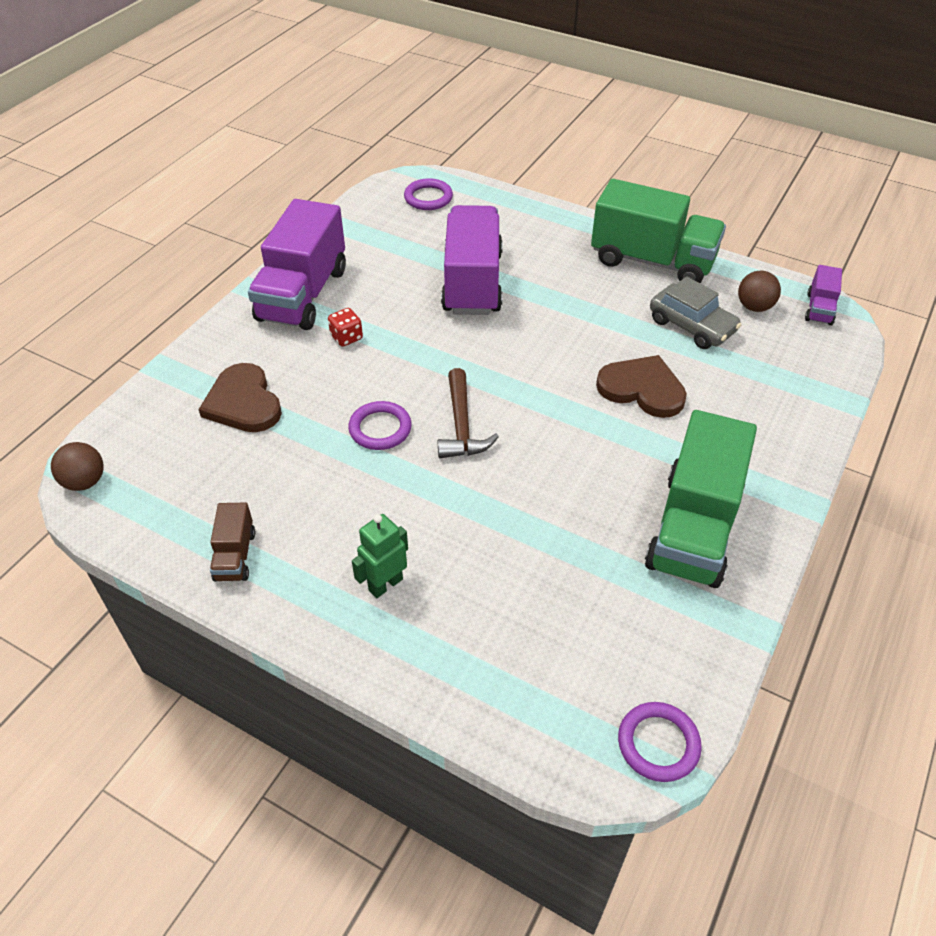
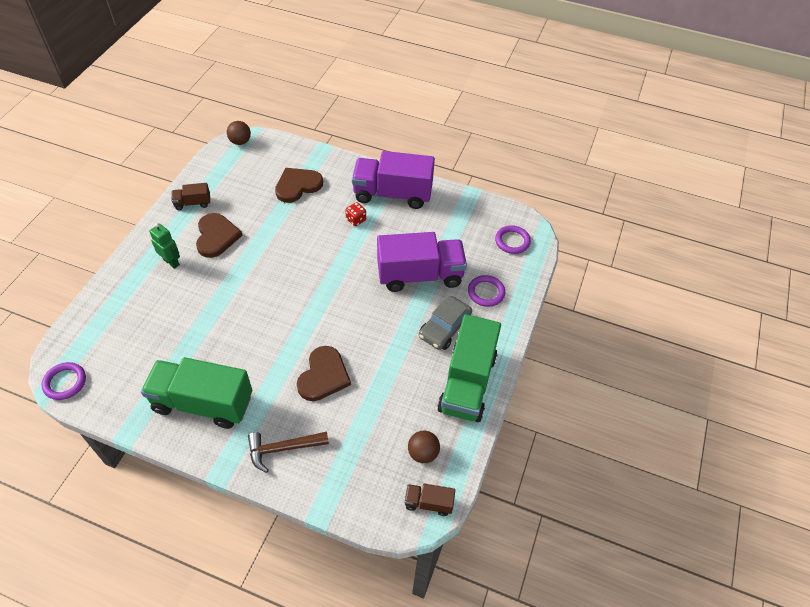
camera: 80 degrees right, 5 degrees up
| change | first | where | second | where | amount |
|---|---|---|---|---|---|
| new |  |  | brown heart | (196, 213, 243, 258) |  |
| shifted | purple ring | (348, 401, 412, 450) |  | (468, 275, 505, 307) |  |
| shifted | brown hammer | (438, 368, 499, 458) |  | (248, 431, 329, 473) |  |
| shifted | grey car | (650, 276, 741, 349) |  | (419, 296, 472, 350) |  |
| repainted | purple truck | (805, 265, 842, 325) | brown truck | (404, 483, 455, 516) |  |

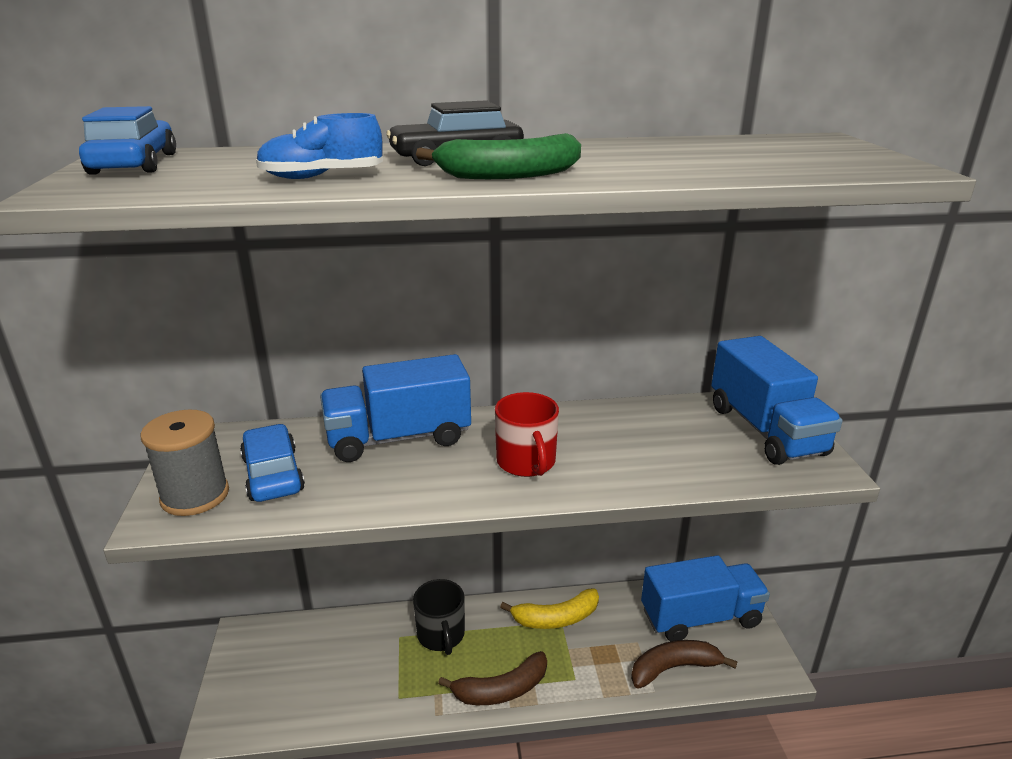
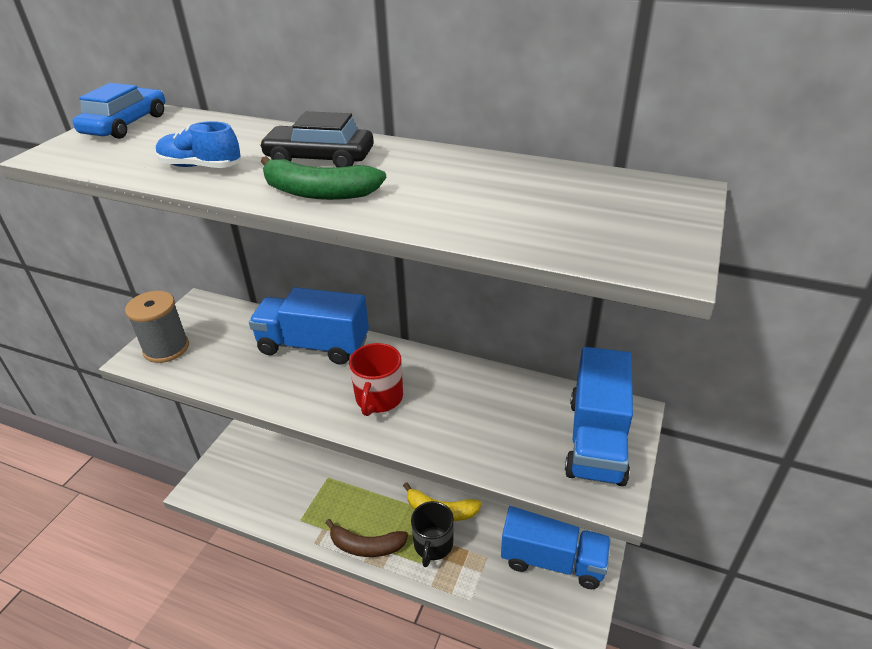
camera: 30 degrees right, 10 degrees up
| change | first | where | second | where | amount |
|---|---|---|---|---|---|
| gone | blue car | (240, 424, 305, 502) |  |  |  |
| gone | brown banana | (631, 640, 738, 689) |  |  |  |
| shifted | black mug | (413, 579, 465, 655) |  | (411, 501, 454, 567) |  |

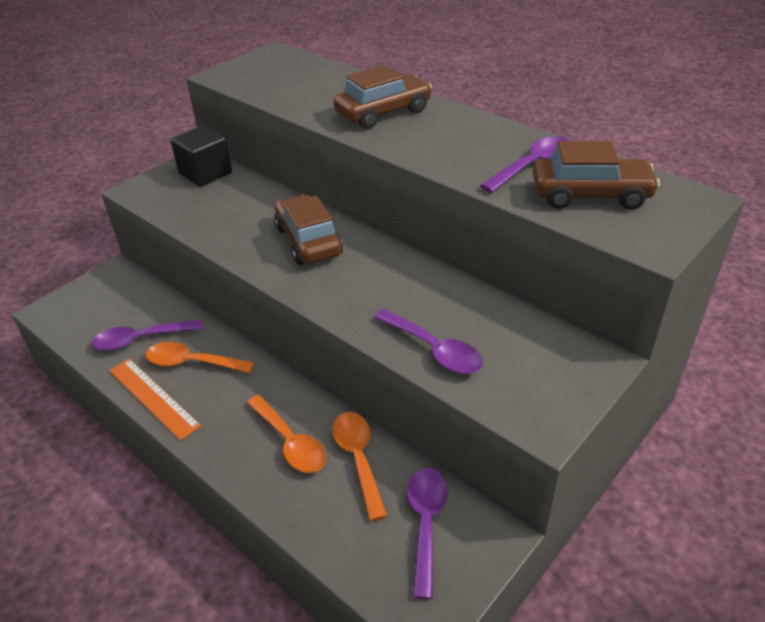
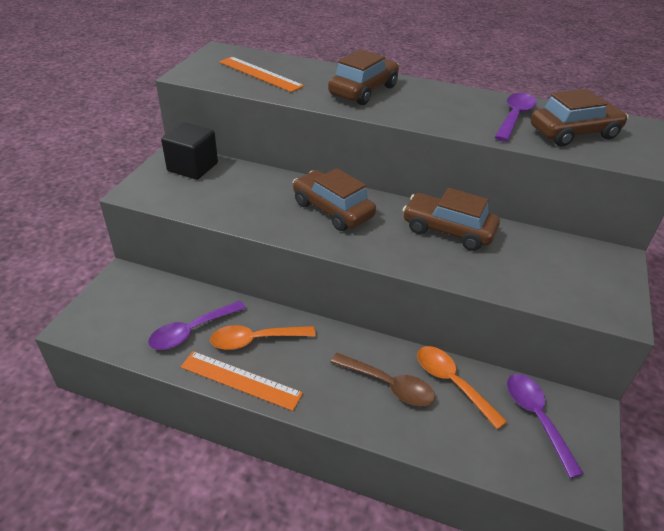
camera: 25 degrees left, 0 degrees up
| change | first | where | second | where | amount |
|---|---|---|---|---|---|
| gone | purple spoon | (374, 309, 483, 374) |  |  |  |
| new |  |  | orange ruler | (219, 57, 304, 92) |  |
| new |  |  | brown car | (402, 188, 500, 251) |  |
| repainted | orange spoon | (247, 395, 326, 473) | brown spoon | (331, 353, 435, 406) |  |

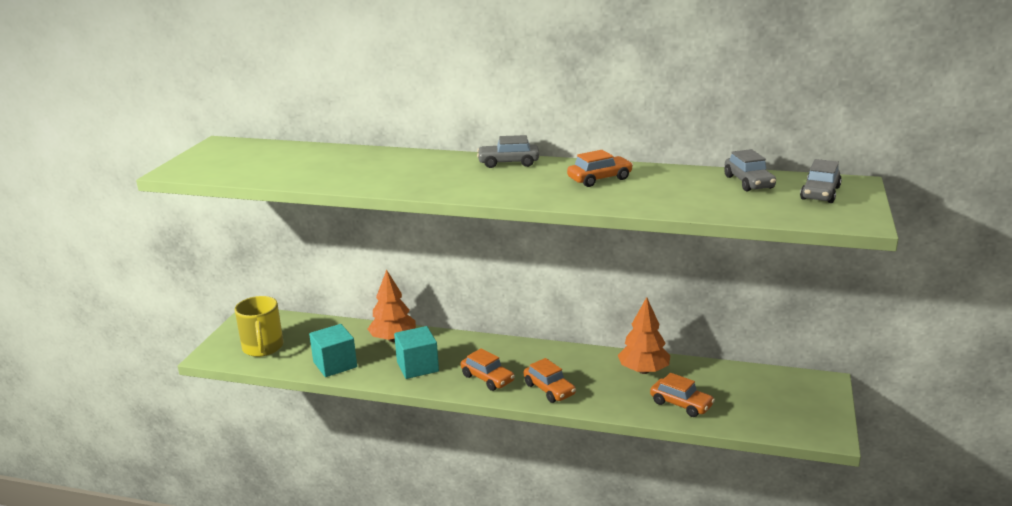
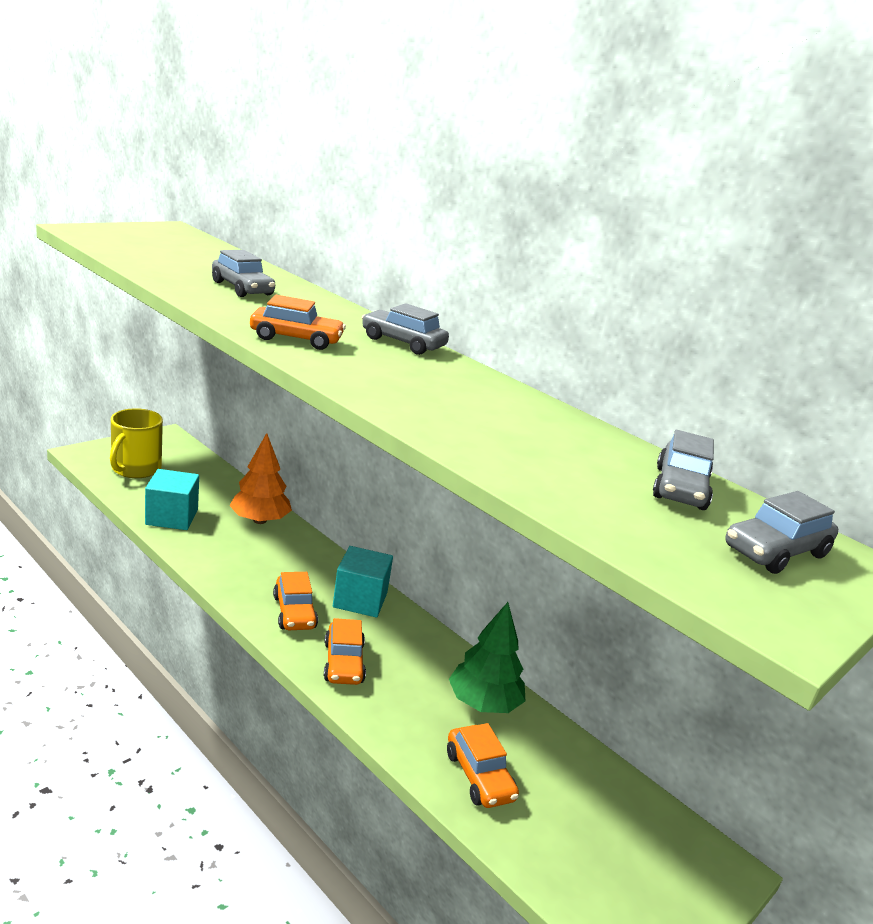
camera: 25 degrees right, 0 degrees up
| change | first | where | second | where | amount |
|---|---|---|---|---|---|
| new |  |  | grey car | (212, 250, 275, 297) |  |
| shifted | turquoise cube | (394, 326, 439, 379) |  | (333, 546, 393, 617) |  |
| shifted | orange car | (567, 150, 633, 187) |  | (250, 295, 346, 350) |  |
| repainted | orange tree | (618, 297, 670, 374) | green tree | (449, 602, 525, 713) |  |

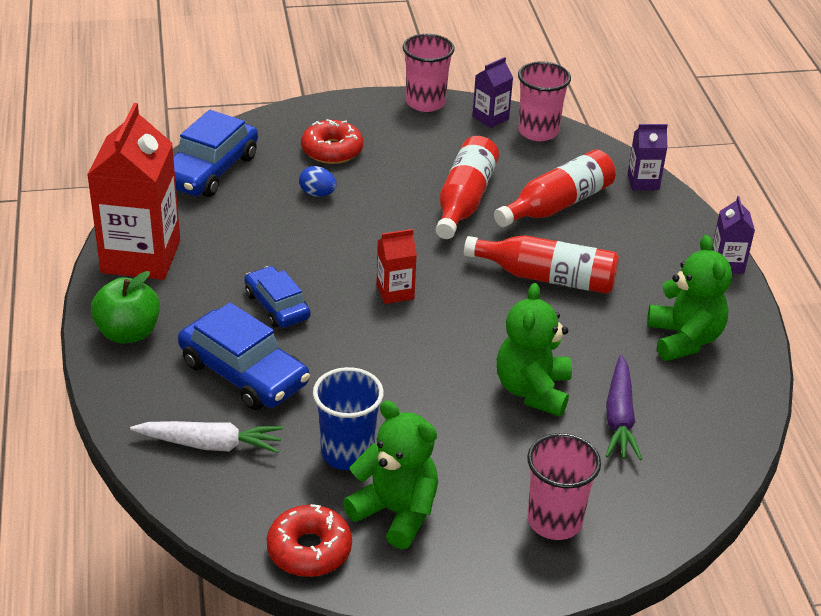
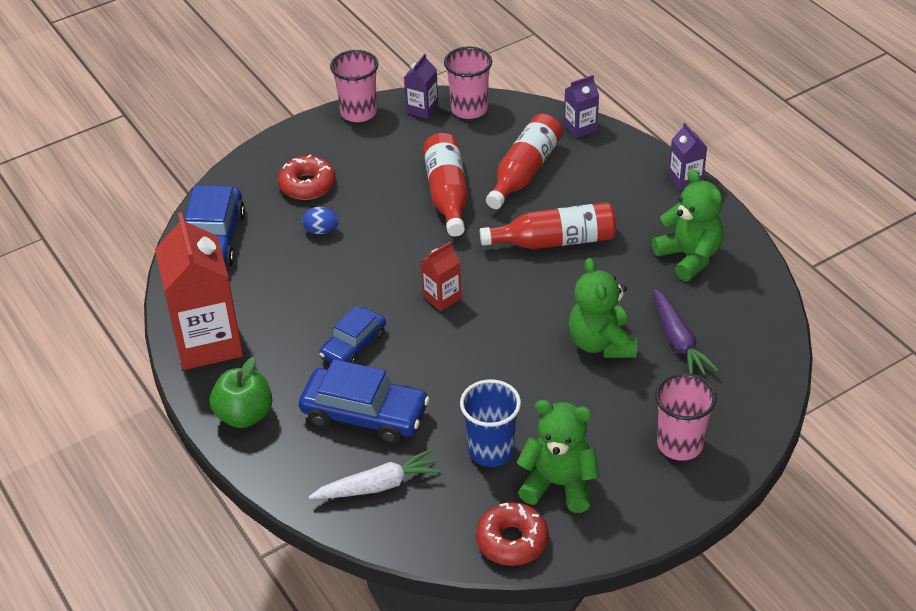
camera: 20 degrees left, 5 degrees up
| change | first | where | second | where | amount |
|---|---|---|---|---|---|
| rotated | blue car | (244, 266, 311, 328) |  | (319, 306, 386, 364) | 90 degrees counterclockwise |

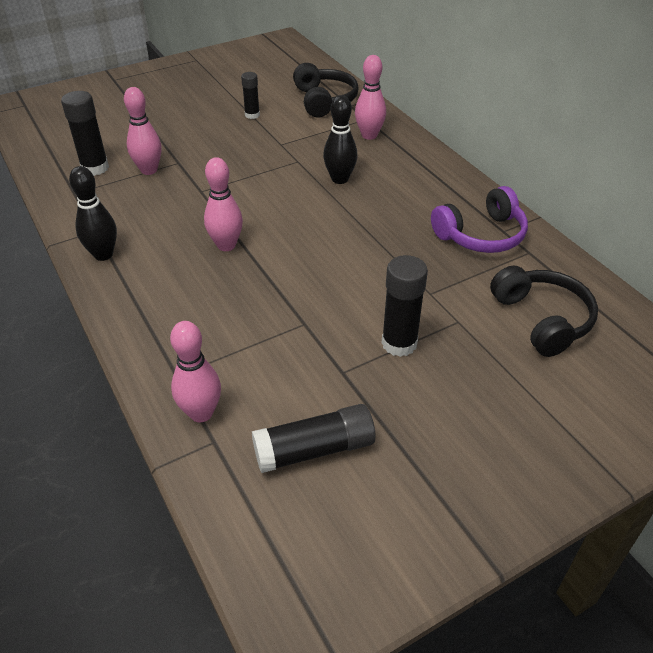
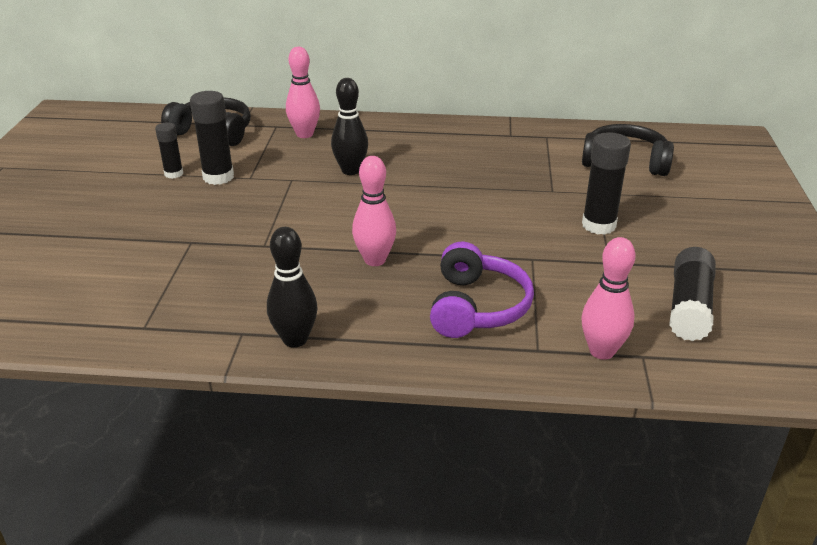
camera: 55 degrees left, 10 degrees down
| change | first | where | second | where | amount |
|---|---|---|---|---|---|
| gone | pink bowling pin | (124, 87, 161, 175) |  |  |  |
| shifted | black glue stick | (61, 91, 109, 176) |  | (190, 91, 234, 185) |  |
| shifted | purple headphones | (431, 186, 528, 253) |  | (430, 242, 534, 338) |  |

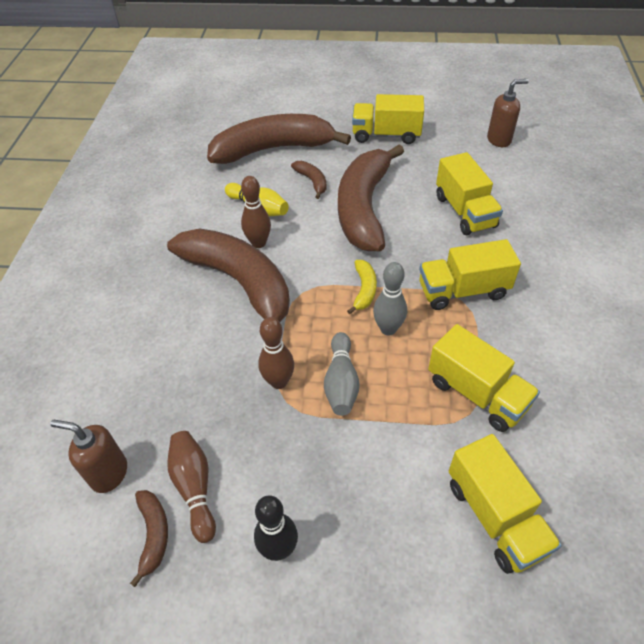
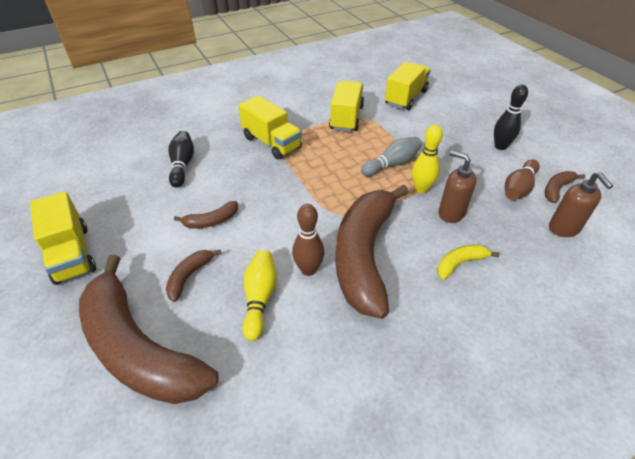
camera: 125 degrees left, 5 degrees down
| change | first | where | second | where | amount |
|---|---|---|---|---|---|
| gone | grey bowling pin | (373, 262, 407, 335) |  |  |  |
| shifted | yellow banana | (347, 260, 377, 314) |  | (437, 245, 499, 280) |  |
| shifted | brown soap dispenser | (487, 79, 529, 147) |  | (438, 150, 476, 223) |  |
| swapped | yellow truck | (436, 152, 503, 235) | black bowling pin | (168, 131, 194, 188) |  |
| repainted | brown bowling pin | (258, 317, 294, 389) | yellow bowling pin | (412, 125, 443, 193) |  |
| scaled | brown banana | (338, 145, 404, 251) |  | (174, 201, 238, 229) | x0.40 |

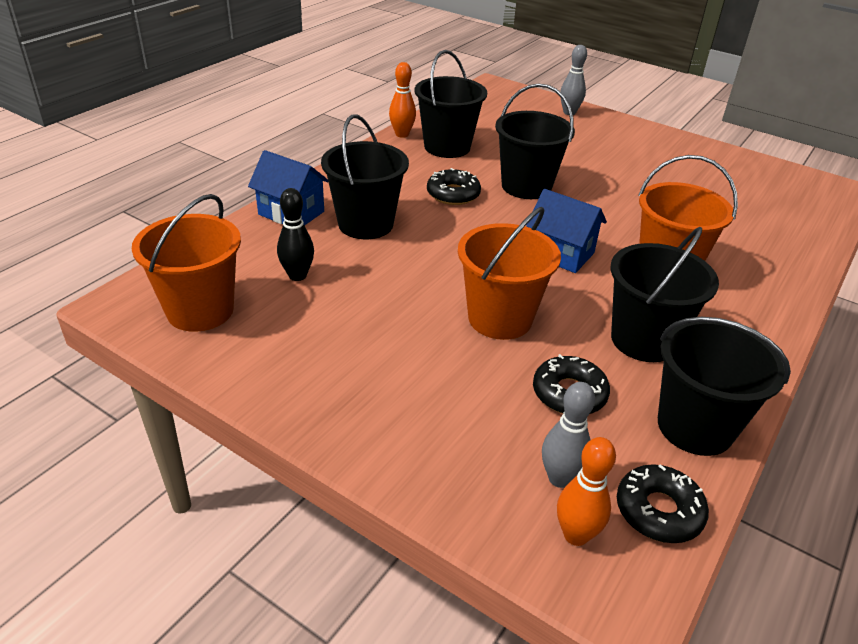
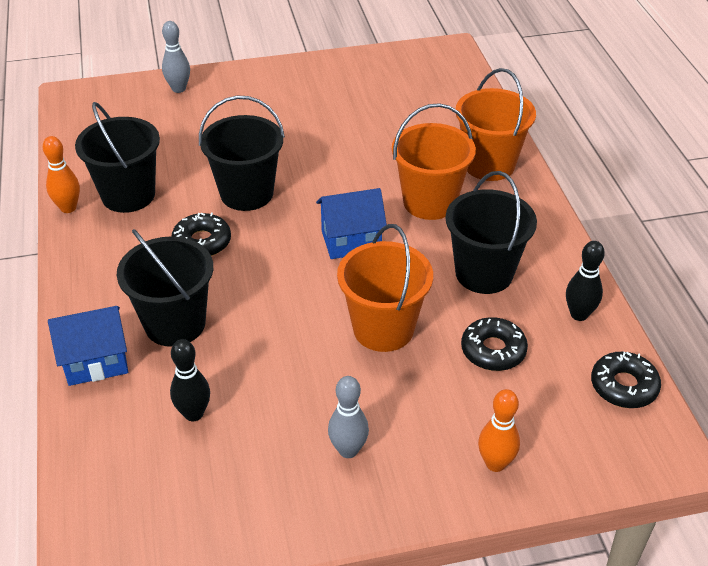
camera: 45 degrees left, 5 degrees up
| change | first | where | second | where | amount |
|---|---|---|---|---|---|
| shifted | orange bucket | (132, 194, 241, 332) |  | (456, 68, 536, 181) |  |
| shifted | grey bowling pin | (542, 382, 595, 488) |  | (328, 376, 369, 458) |  |
| shifted | orange bowling pin | (557, 437, 616, 546) |  | (478, 389, 520, 472) |  |
| swapped | black bucket | (658, 317, 791, 456) | black bowling pin | (566, 241, 605, 321) |  |

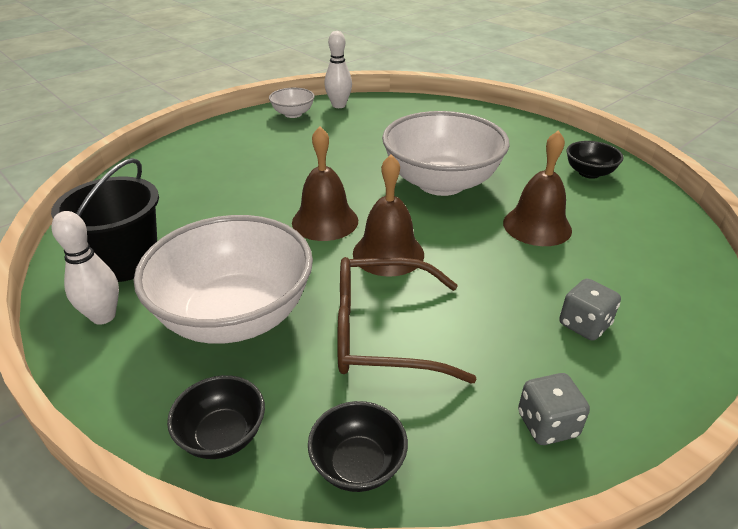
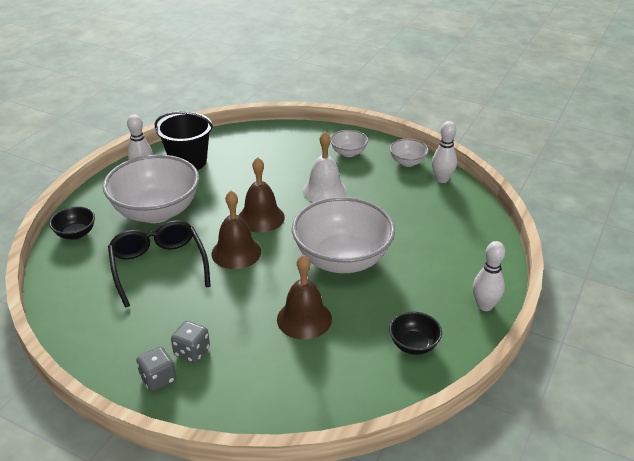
camera: 70 degrees right, 0 degrees up
| change | first | where | second | where | amount |
|---|---|---|---|---|---|
| gone | black bowl | (308, 401, 408, 492) |  |  |  |
| new |  |  | white bell | (302, 132, 347, 202) |  |
| new |  |  | white bowl | (330, 130, 368, 157) |  |
| new |  |  | white bowling pin | (473, 241, 505, 311) |  |
| shifted | grey dice | (518, 373, 590, 445) |  | (136, 347, 176, 392) |  |
| repainted | brown glasses | (337, 257, 476, 383) | black glasses | (108, 220, 211, 308) |  |

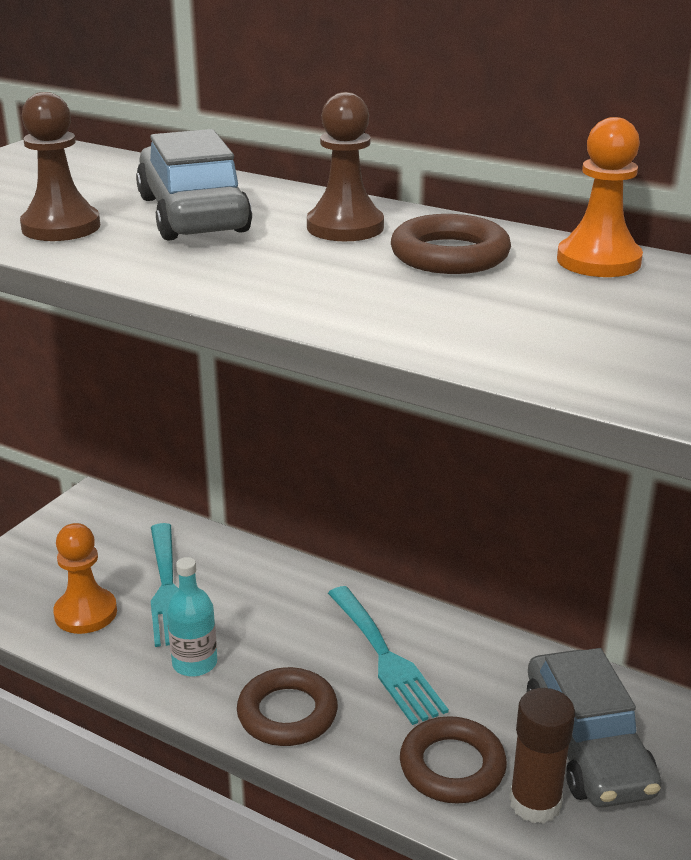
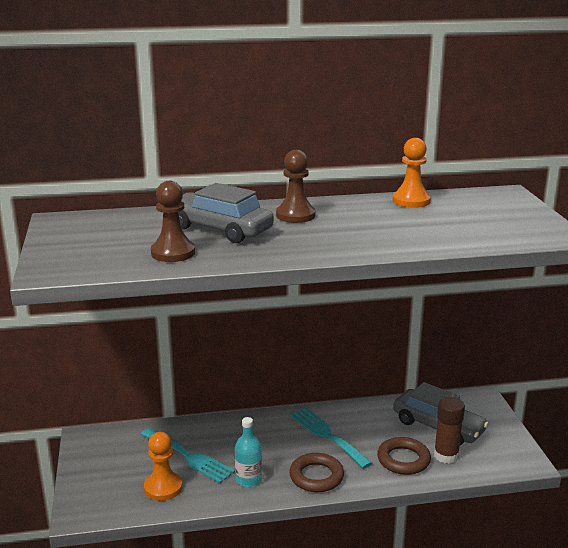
camera: 40 degrees left, 5 degrees down
| change | first | where | second | where | amount |
|---|---|---|---|---|---|
| gone | brown ring | (391, 214, 511, 274) |  |  |  |
| rotated | turquoise fork | (328, 586, 449, 725) |  | (290, 408, 372, 469) | 150 degrees counterclockwise |

